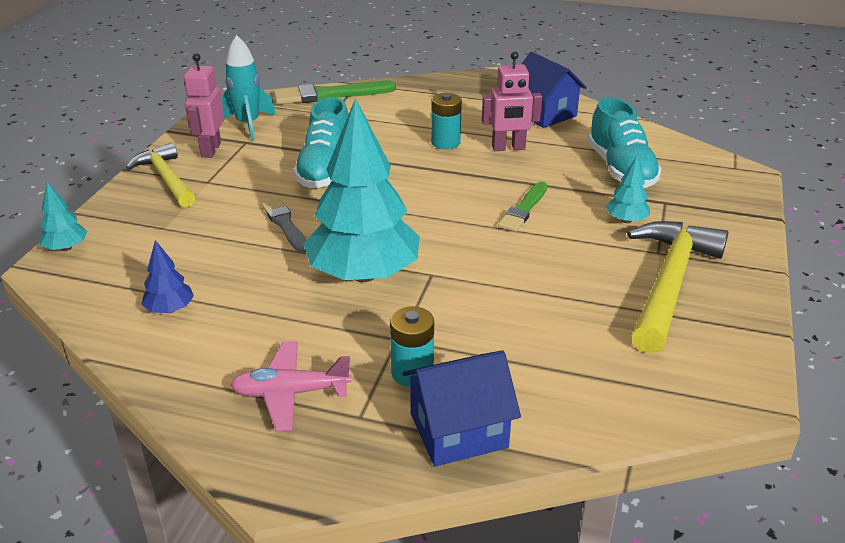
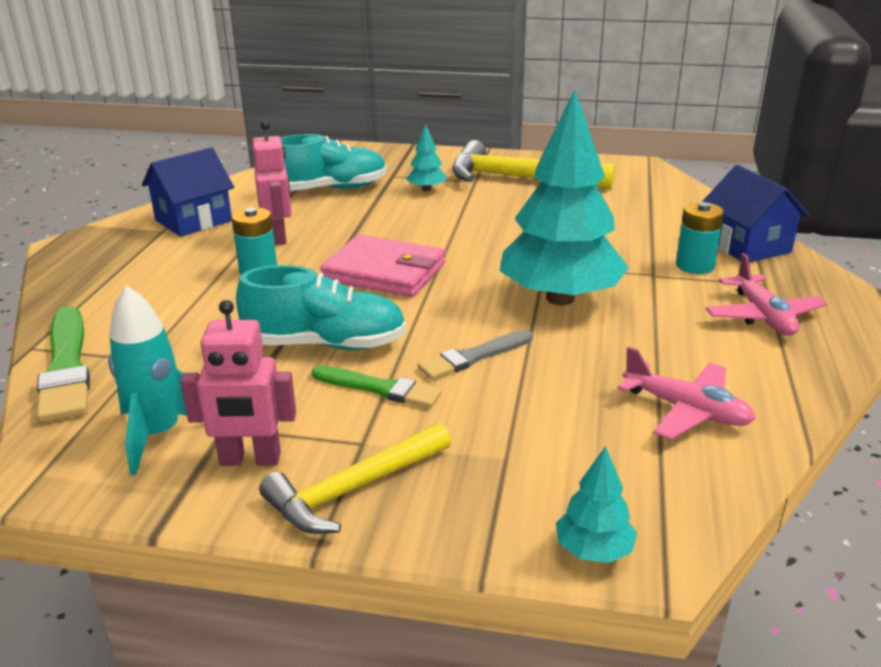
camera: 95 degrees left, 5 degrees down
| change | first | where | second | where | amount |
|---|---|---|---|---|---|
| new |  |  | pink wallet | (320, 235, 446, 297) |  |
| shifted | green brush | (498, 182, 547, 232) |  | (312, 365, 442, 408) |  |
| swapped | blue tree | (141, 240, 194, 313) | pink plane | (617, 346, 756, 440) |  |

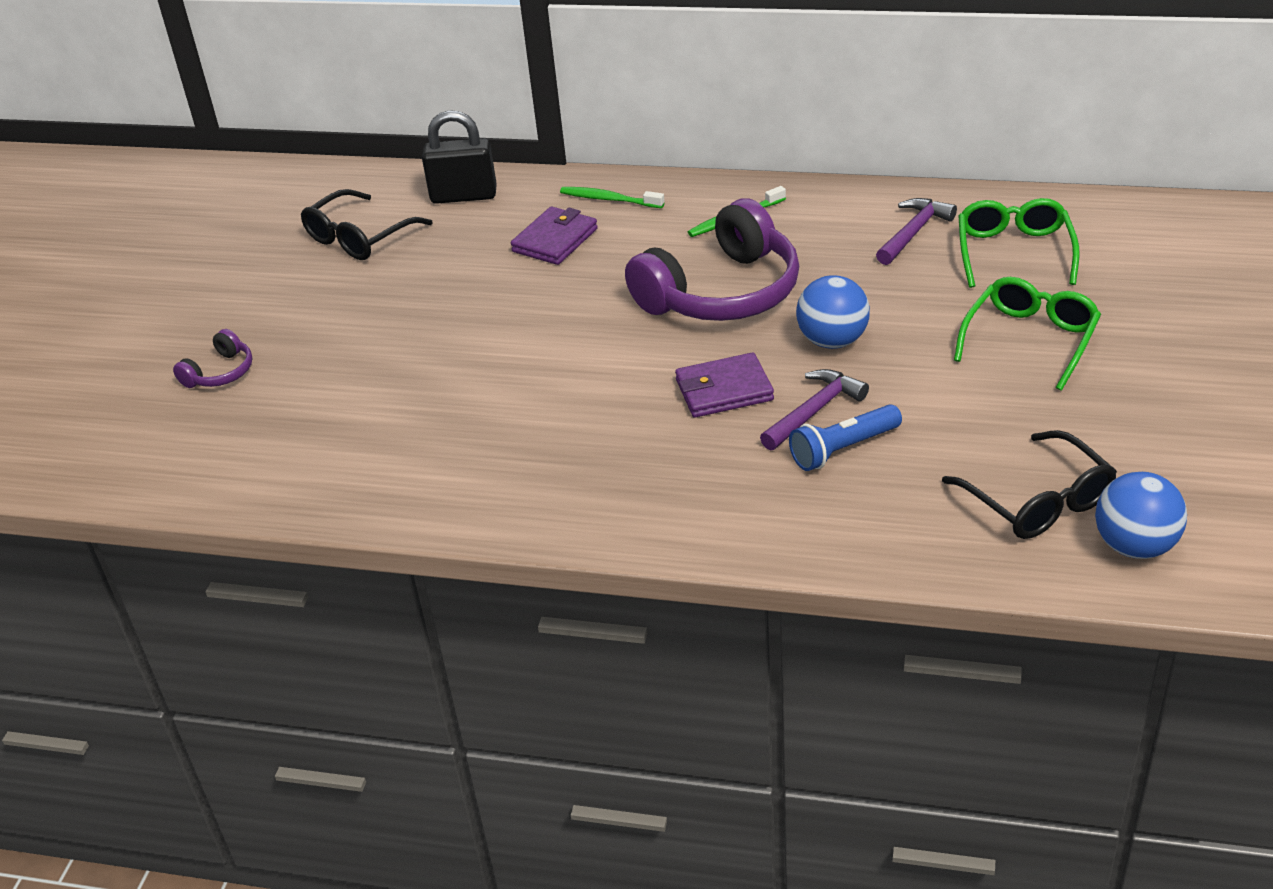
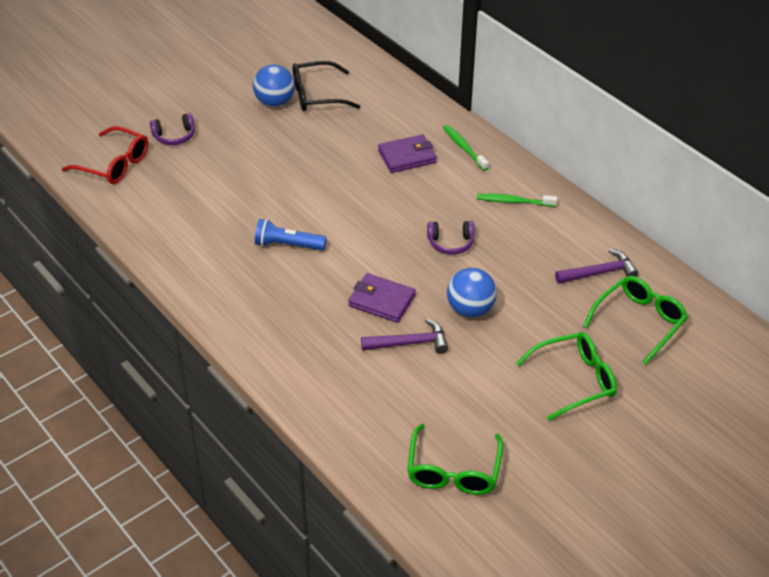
camera: 35 degrees right, 5 degrees up
| change | first | where | second | where | amount |
|---|---|---|---|---|---|
| gone | black padlock | (422, 110, 497, 204) |  |  |  |
| new |  |  | red glasses | (62, 126, 148, 184) |  |
| shifted | blue flashlight | (789, 404, 902, 471) |  | (255, 219, 327, 251) |  |
| shifted | blue ball | (1095, 472, 1187, 559) |  | (253, 65, 295, 107) |  |
| repainted | black glasses | (942, 430, 1117, 539) | green glasses | (407, 424, 503, 495) |  |
| scaled | purple headphones | (625, 199, 799, 321) |  | (427, 221, 475, 255) | x0.44 |

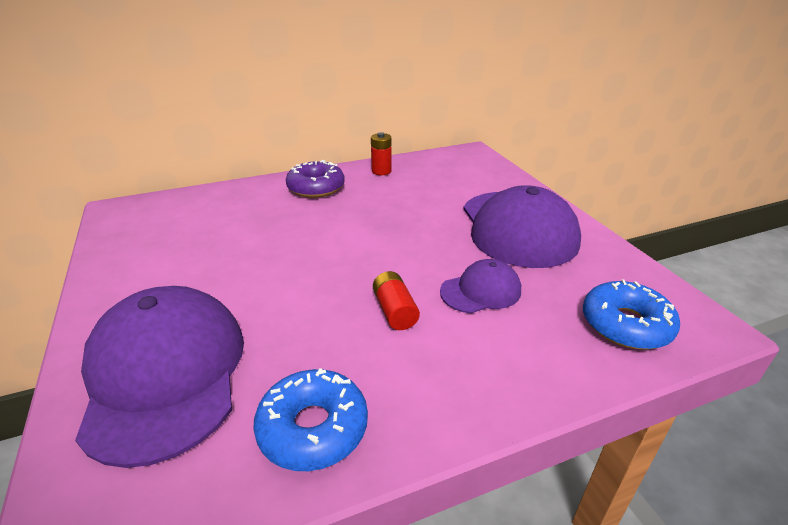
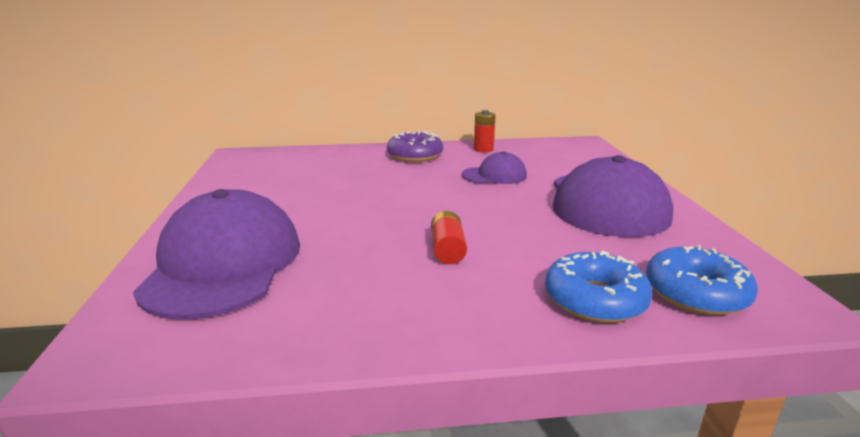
camera: 15 degrees right, 10 degrees down
| change | first | where | second | where | amount |
|---|---|---|---|---|---|
| shifted | blue donut | (253, 368, 368, 471) |  | (545, 251, 652, 323) |  |
| shifted | purple cap | (440, 259, 521, 314) |  | (462, 151, 527, 184) |  |

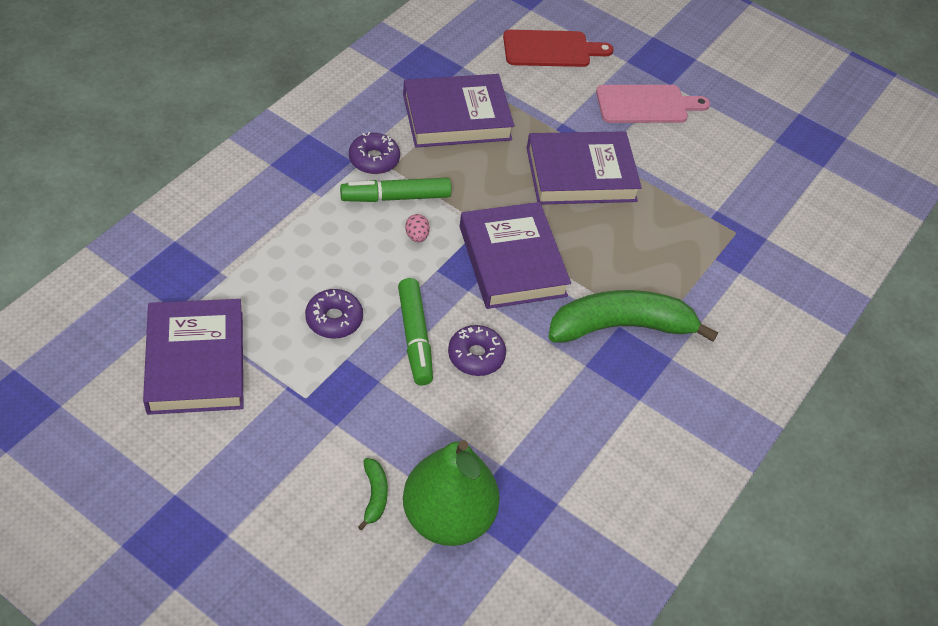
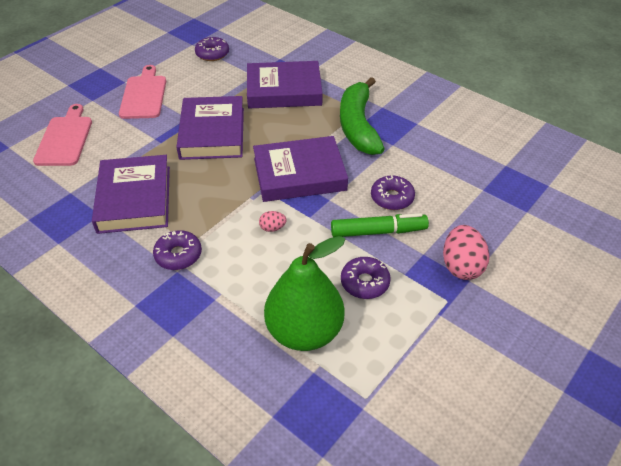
camera: 80 degrees left, 5 degrees down
| change | first | where | second | where | amount |
|---|---|---|---|---|---|
| gone | green marker | (340, 178, 452, 202) |  |  |  |
| gone | green banana | (358, 458, 388, 530) |  |  |  |
| new |  |  | purple donut | (195, 37, 229, 61) |  |
| new |  |  | pink egg | (443, 225, 489, 280) |  |
| shifted | purple book | (143, 299, 243, 415) |  | (247, 61, 323, 109) |  |
| shifted | green pear | (403, 440, 500, 546) |  | (264, 236, 345, 351) |  |
| repainted | red cutting board | (503, 30, 614, 67) | pink cutting board | (33, 104, 92, 166) |  |

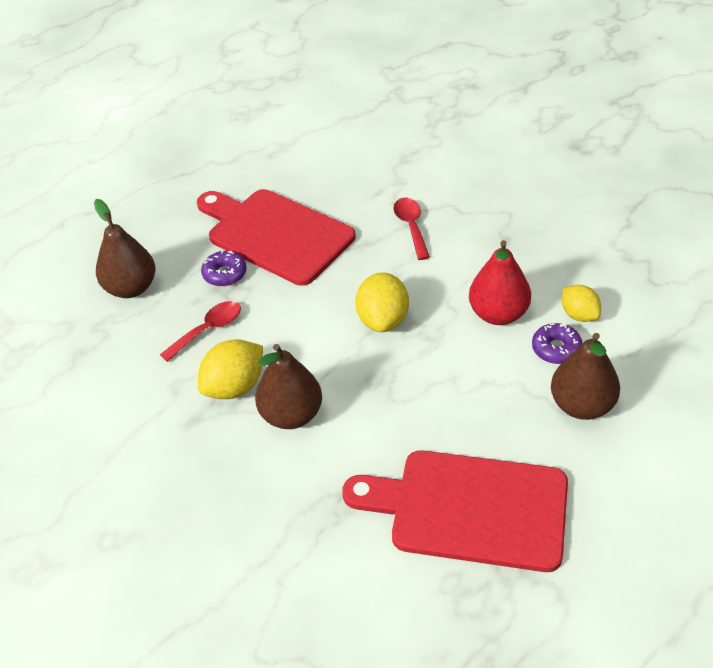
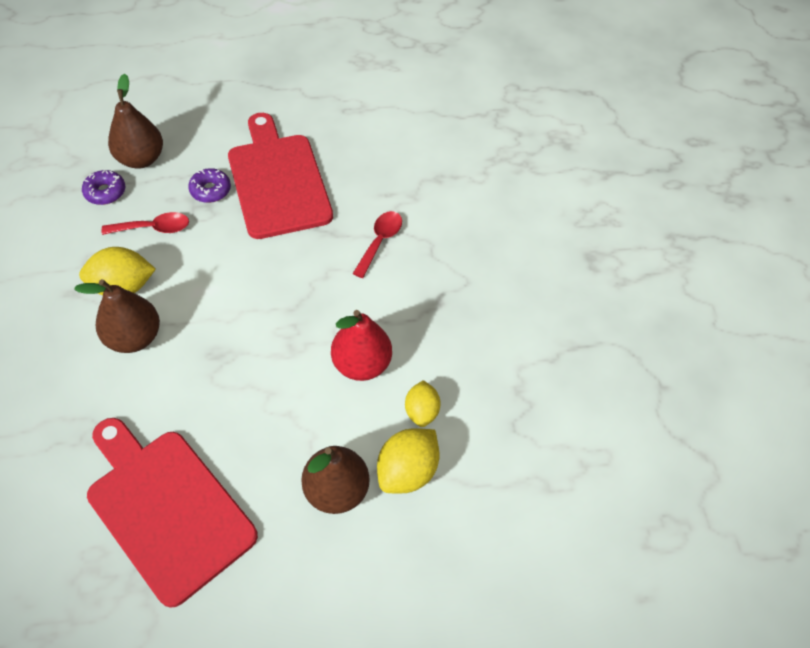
camera: 30 degrees right, 10 degrees up
| change | first | where | second | where | amount |
|---|---|---|---|---|---|
| shifted | yellow lemon | (355, 272, 409, 332) |  | (377, 428, 440, 494) |  |
| shifted | purple donut | (532, 323, 583, 364) |  | (82, 170, 125, 205) |  |

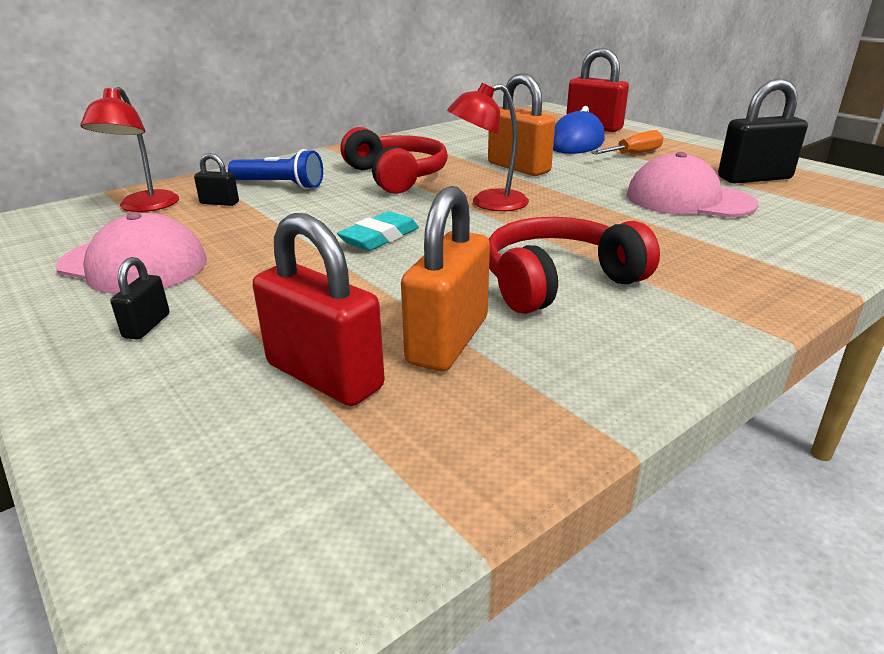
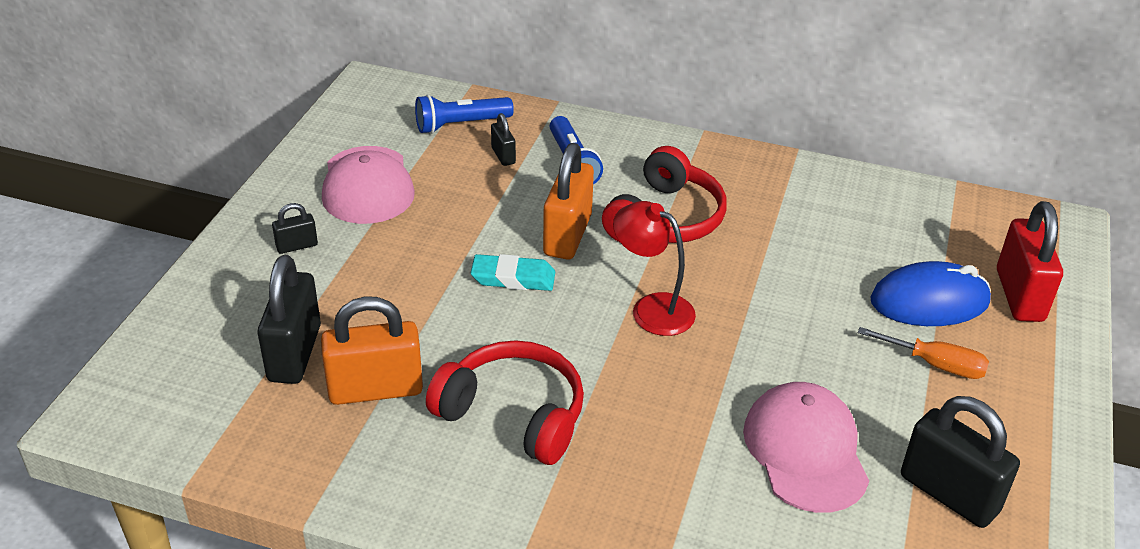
camera: 55 degrees right, 10 degrees up
| change | first | where | second | where | amount |
|---|---|---|---|---|---|
| shifted | orange padlock | (488, 73, 555, 176) |  | (543, 143, 594, 259) |  |
| swapped | red lamp | (80, 87, 179, 212) | blue flashlight | (415, 95, 514, 134) |  |
| repainted | red padlock | (253, 213, 385, 406) | black padlock | (258, 255, 321, 384) |  |

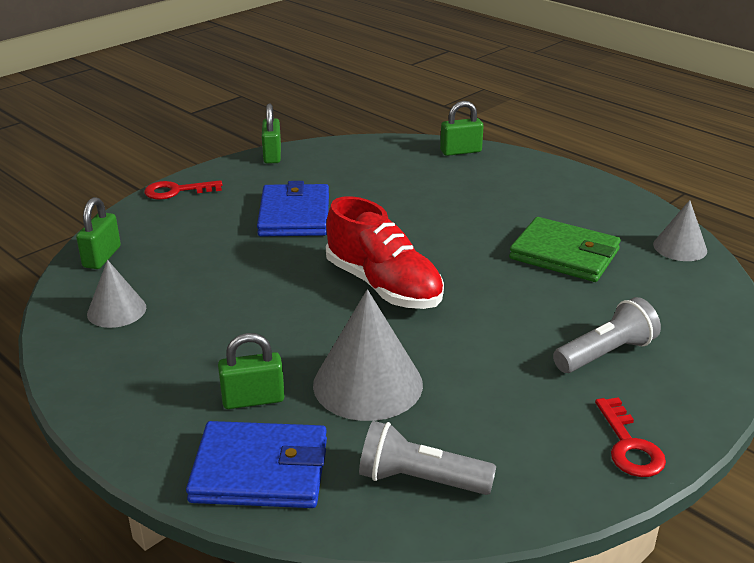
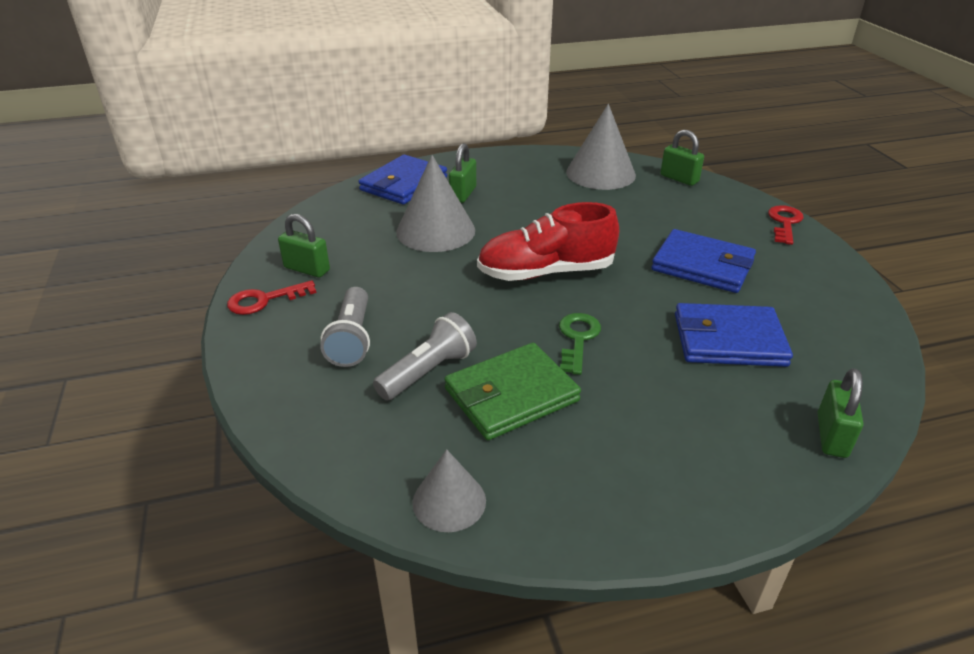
camera: 120 degrees right, 5 degrees up
| change | first | where | second | where | amount |
|---|---|---|---|---|---|
| new |  |  | green key | (559, 313, 601, 375) |  |
| new |  |  | blue wallet | (675, 303, 793, 367) |  |
| shifted | green padlock | (262, 104, 281, 164) |  | (278, 214, 330, 278) |  |
| shifted | grey flashlight | (359, 421, 496, 495) |  | (373, 312, 477, 400) |  |
| rotated | red key | (595, 397, 666, 477) |  | (227, 280, 316, 315) | 45 degrees counterclockwise |
| scaled | grey cone | (87, 260, 146, 328) |  | (566, 104, 636, 190) | x1.70 |

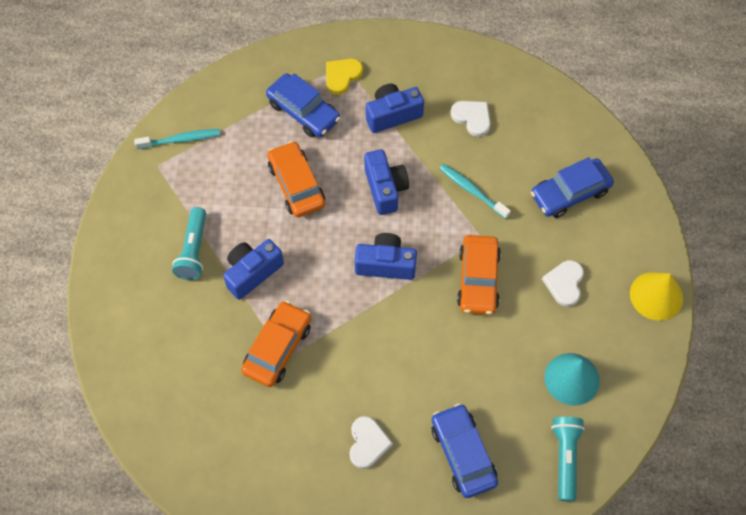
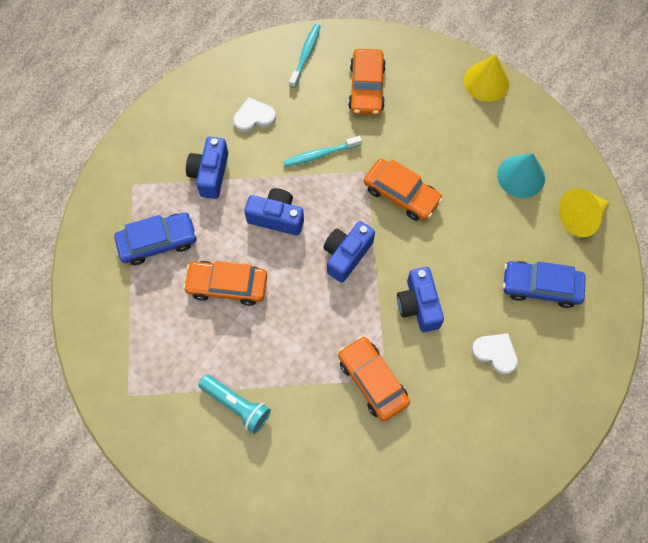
camera: 60 degrees left, 5 degrees up
| change | first | where | second | where | amount |
|---|---|---|---|---|---|
| gone | yellow heart | (326, 59, 363, 95) |  |  |  |
| gone | white heart | (542, 260, 584, 307) |  |  |  |
| shifted | turquoise toothbrush | (134, 129, 220, 149) |  | (289, 24, 321, 88) |  |
| shifted | blue camera | (223, 239, 284, 300) |  | (397, 267, 444, 332) |  |
| swapped | turquoise flashlight | (551, 417, 585, 502) | yellow cone | (559, 188, 609, 237) |  |
| repainted | blue car | (531, 157, 614, 218) | orange car | (348, 49, 386, 115) |  |

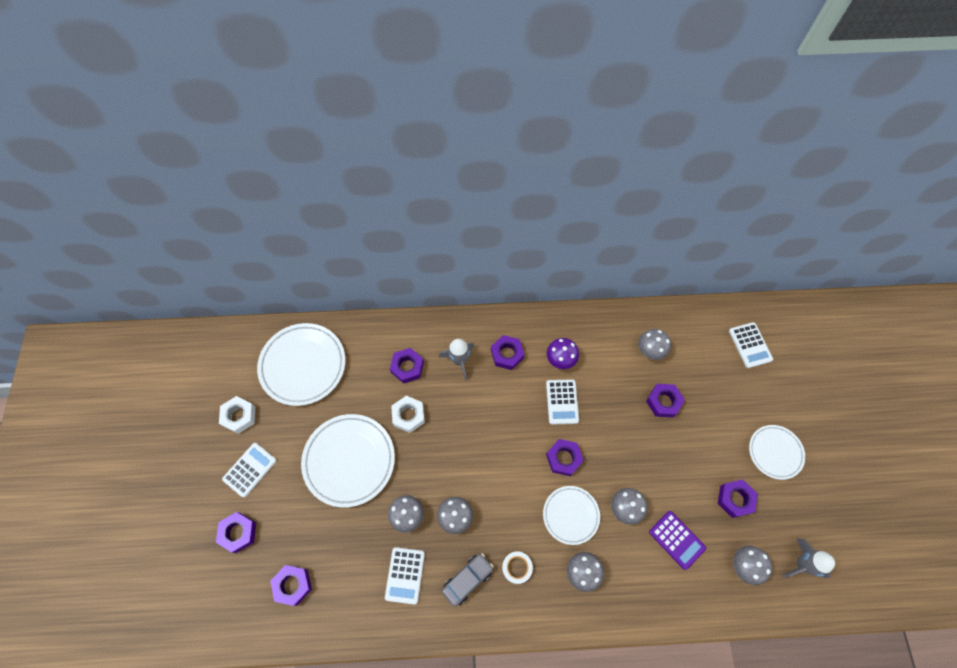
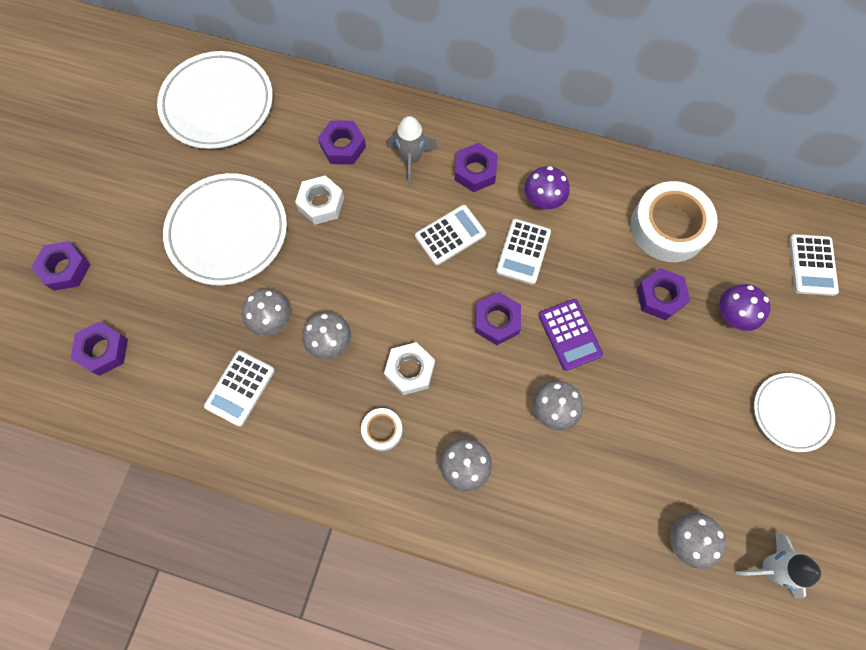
camera: 20 degrees right, 5 degrees up
| change | first | where | second | where | amount |
|---|---|---|---|---|---|
| gone | grey car | (442, 553, 494, 607) |  |  |  |
| gone | white plate | (543, 486, 600, 545) |  |  |  |
| gone | purple nut | (718, 479, 758, 518) |  |  |  |
| new |  |  | purple mushroom | (719, 284, 770, 331) |  |
| shifted | white nut | (219, 396, 255, 434) |  | (384, 342, 435, 395) |  |
| shifted | white calculator | (222, 443, 277, 498) |  | (415, 205, 486, 266) |  |
| shifted | purple calculator | (649, 511, 706, 570) |  | (538, 299, 603, 371) |  |
| swapped | grey mushroom | (638, 329, 671, 360) | white tape | (631, 181, 718, 262) |  |
| repainted | grey rocket | (782, 539, 835, 579) | white rocket | (735, 532, 821, 598) |  |

